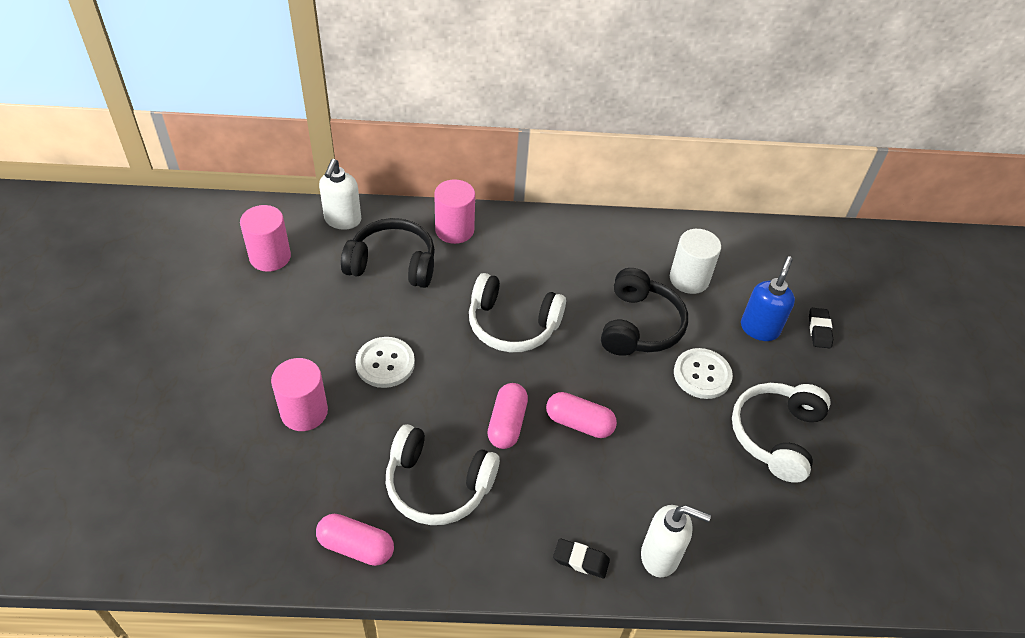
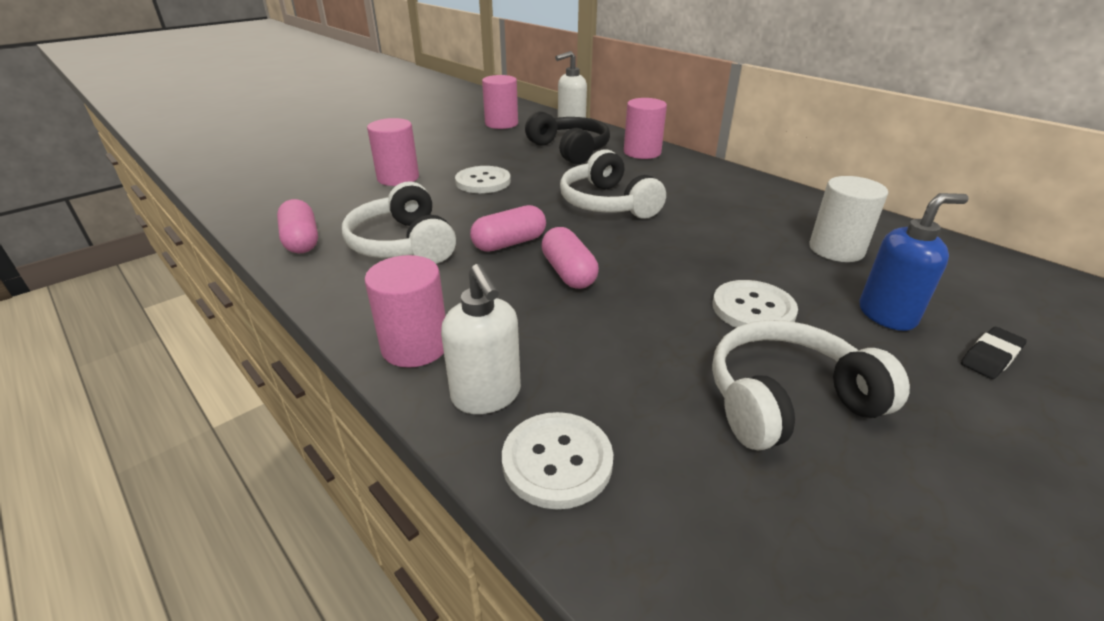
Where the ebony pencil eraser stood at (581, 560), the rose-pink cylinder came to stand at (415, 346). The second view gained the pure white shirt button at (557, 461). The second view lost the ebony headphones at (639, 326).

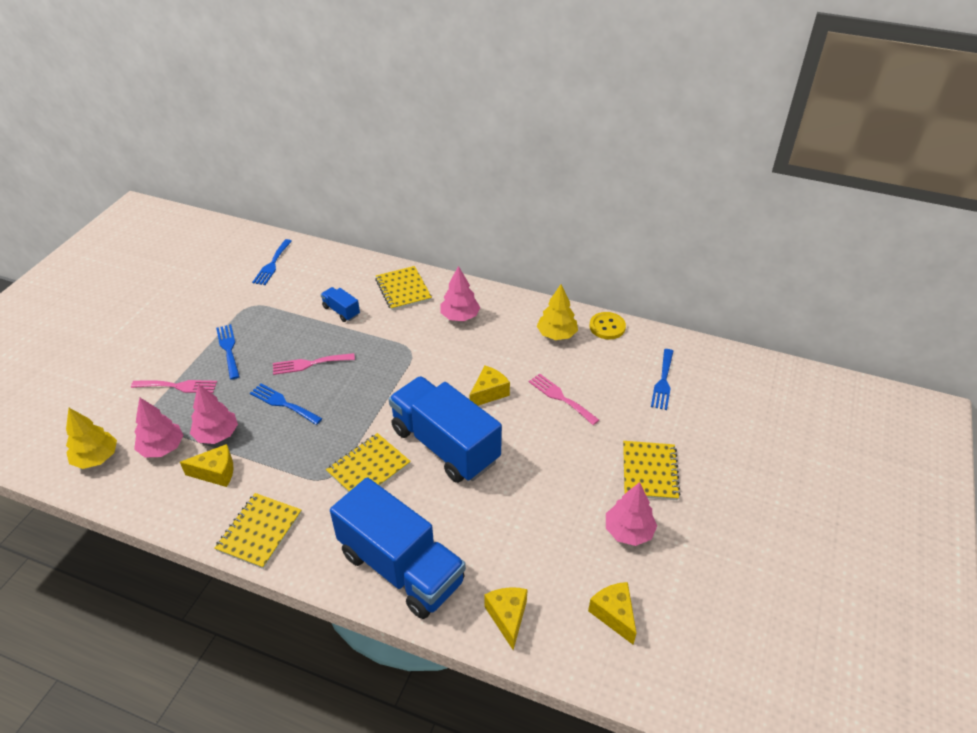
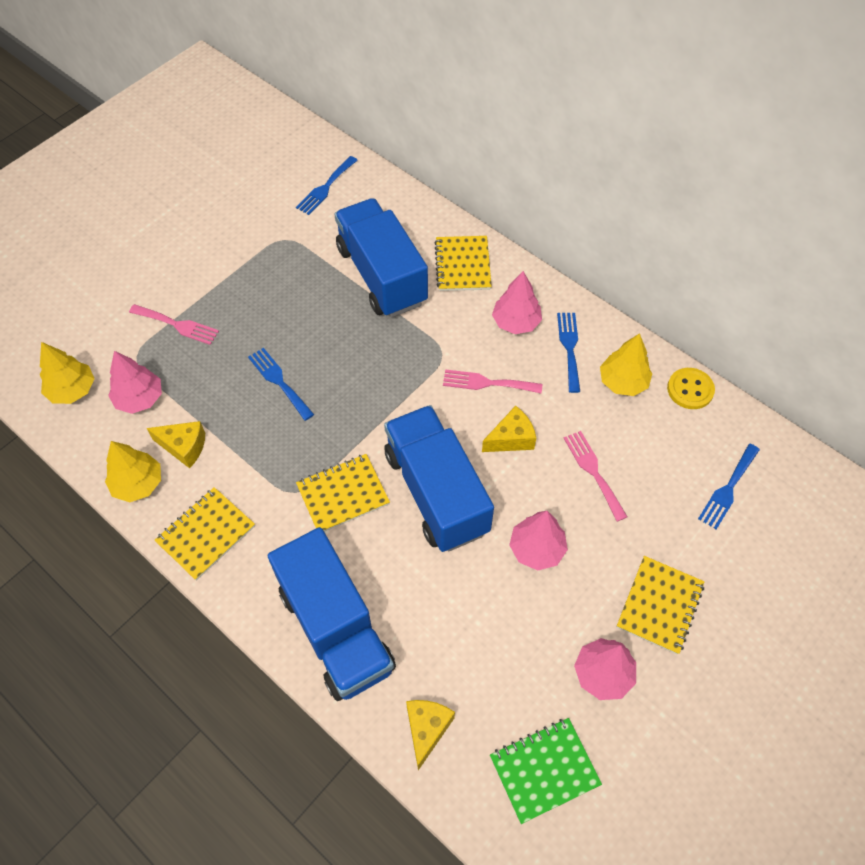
The second view gained the bright yellow fir tree at (138, 484). The size of the cobalt lorry at (341, 311) changed by a factor of 2.38. The rose-pink table fork ended up elsewhere, having gone from (309, 364) to (487, 383). Where the bright yellow piece of cheese stood at (614, 615), the emerald notebook came to stand at (544, 770). The rose-pink fir tree ended up elsewhere, having gone from (217, 434) to (536, 549). The cobalt table fork ended up elsewhere, having gone from (228, 349) to (569, 348).

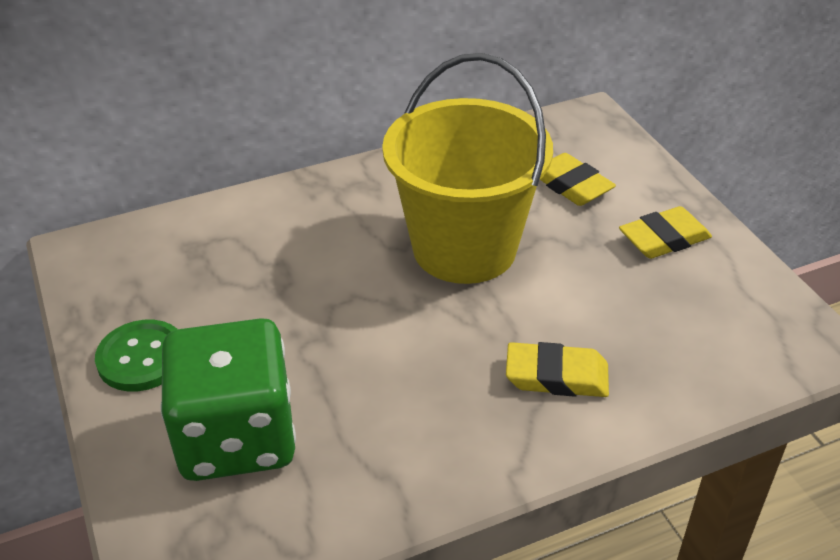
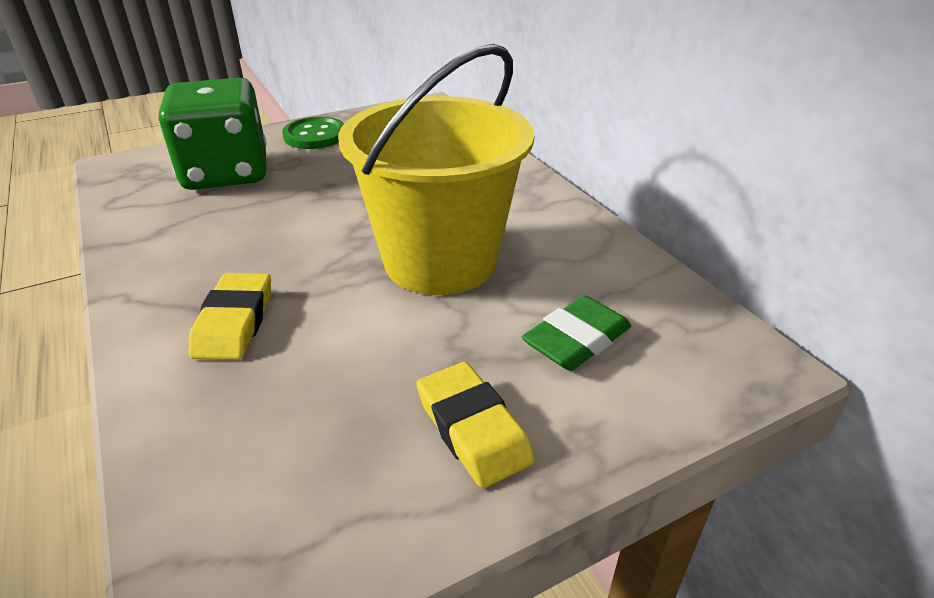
What was the bright yellow pencil eraser at (571, 185) turned into the emerald pencil eraser at (576, 340).

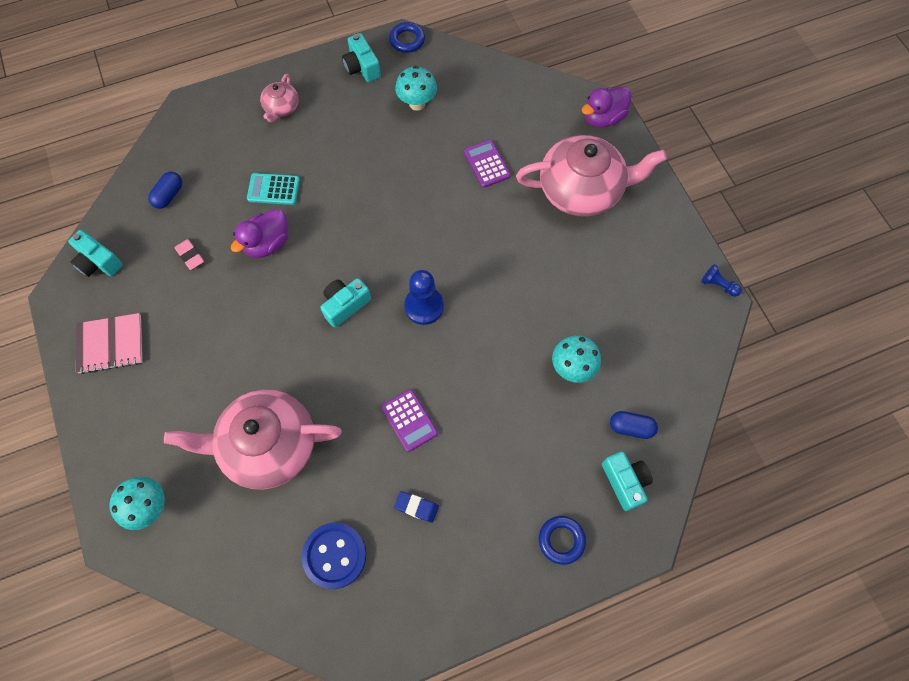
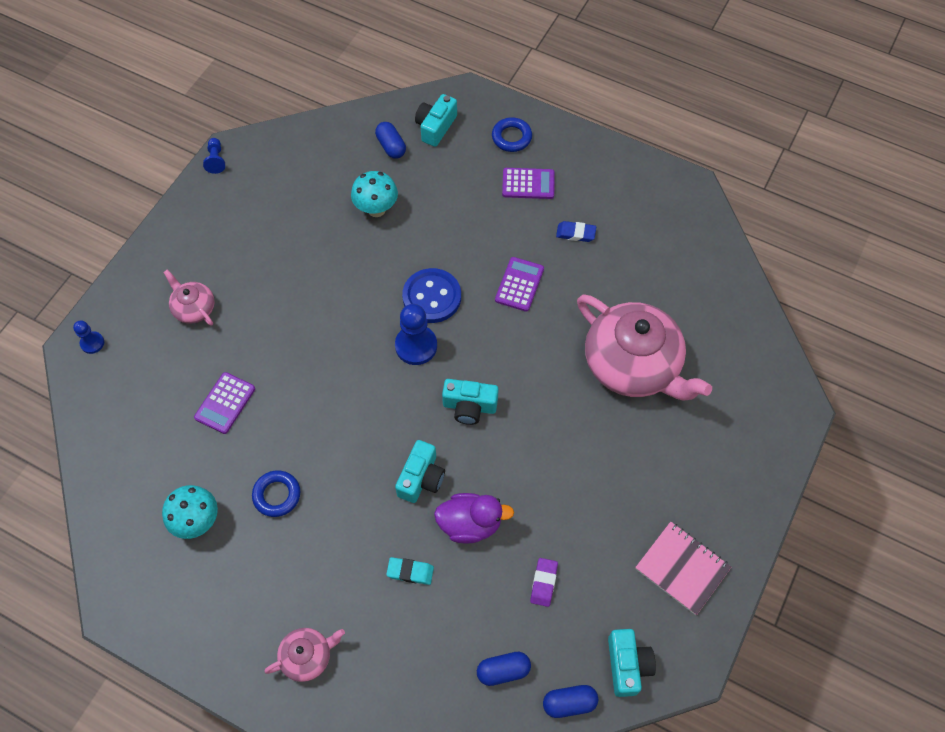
Where the royal purple duck stood at (603, 118), the cobalt game pawn came to stand at (92, 343). The size of the rose-pink china teapot at (582, 190) changed by a factor of 0.46. The cobalt torus ended up elsewhere, having gone from (407, 40) to (277, 495). Where the aqua calculator stood at (273, 189), the aqua pencil eraser came to stand at (410, 572). The aqua camera ended up elsewhere, having gone from (362, 67) to (421, 478). The cobalt shirt button ended up elsewhere, having gone from (334, 555) to (432, 297). The second view gained the royal purple calculator at (528, 184). What was the rose-pink pencil eraser at (190, 256) turned into the royal purple pencil eraser at (543, 583). The second view gained the cobalt pill at (569, 703). The cobalt pencil eraser at (416, 507) ended up facing another way, 60 degrees counterclockwise from before. The second view lost the aqua fungus at (150, 507).

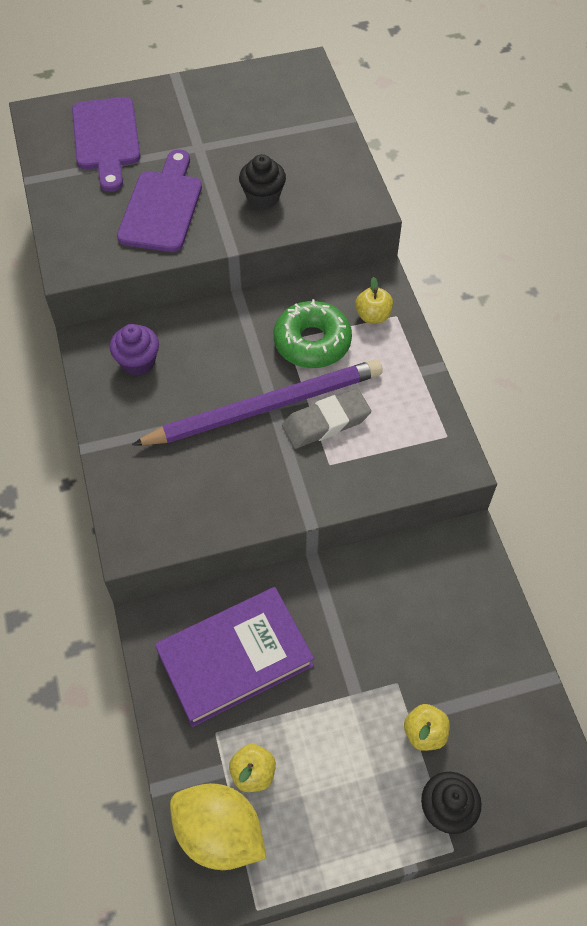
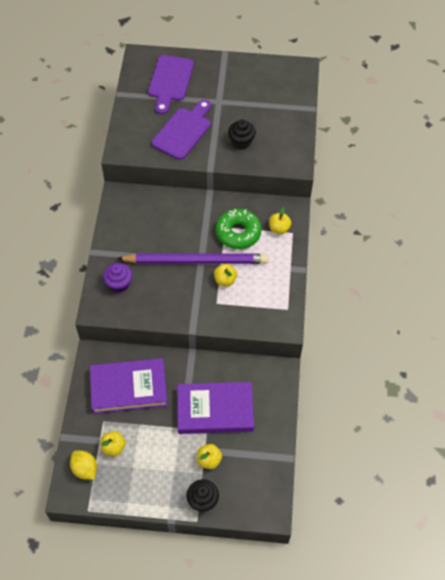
The size of the bright yellow toy lemon at (219, 833) changed by a factor of 0.63. The royal purple muffin ended up elsewhere, having gone from (138, 362) to (119, 284). The second view gained the royal purple book at (215, 410). Where the gray pencil eraser stood at (326, 422), the bright yellow apple came to stand at (225, 280).

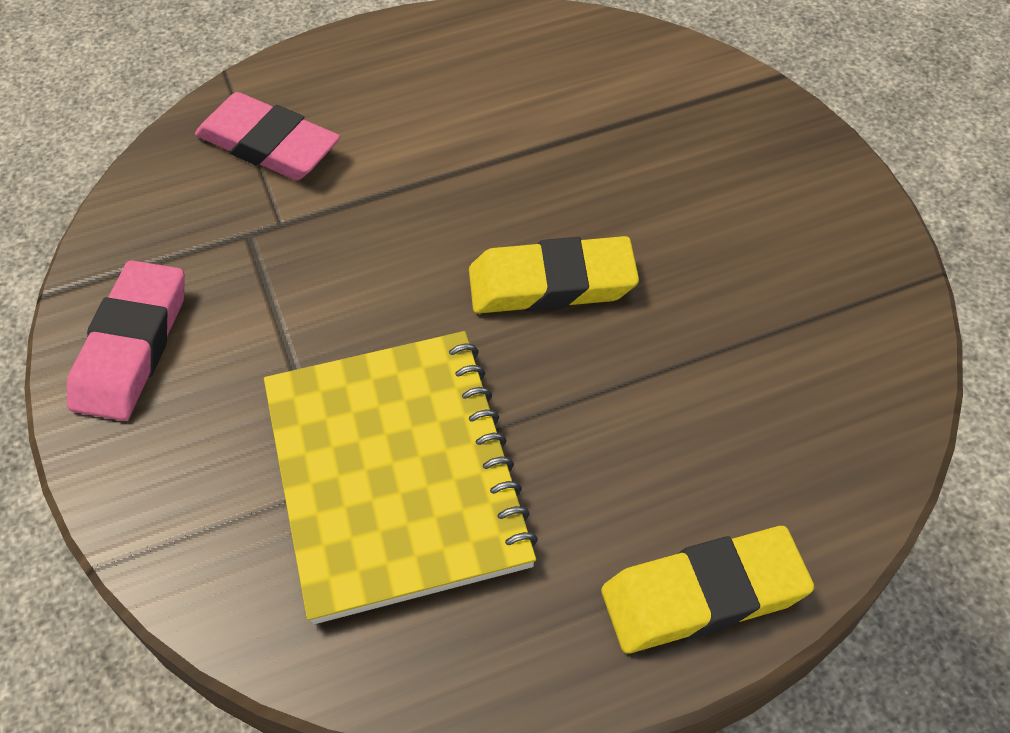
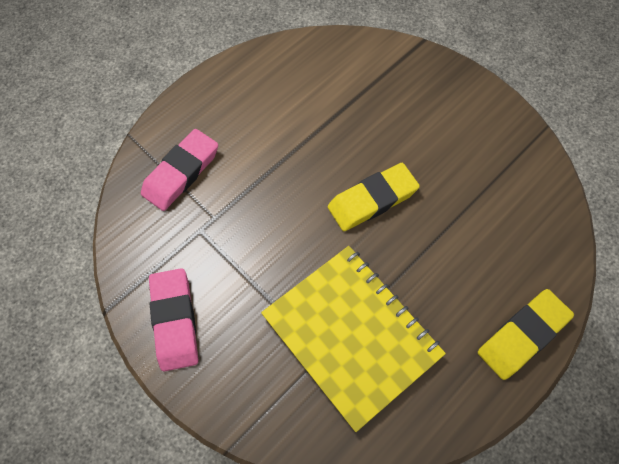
The rose-pink pencil eraser at (269, 145) ended up facing another way, 60 degrees counterclockwise from before.

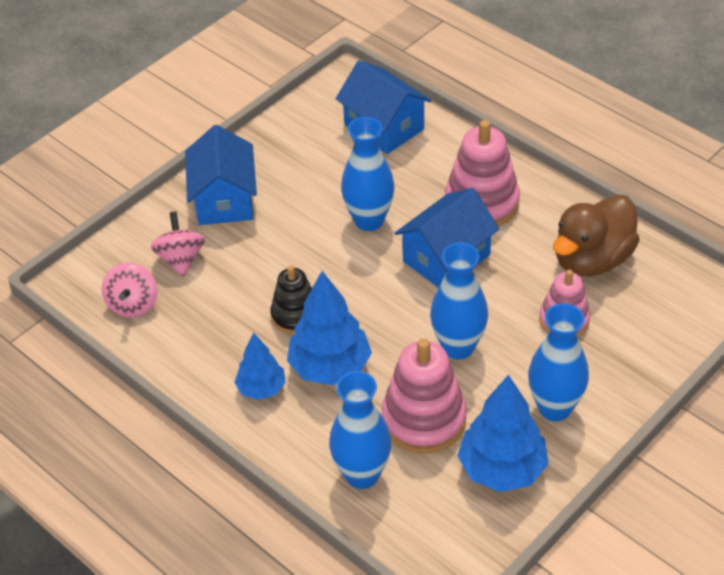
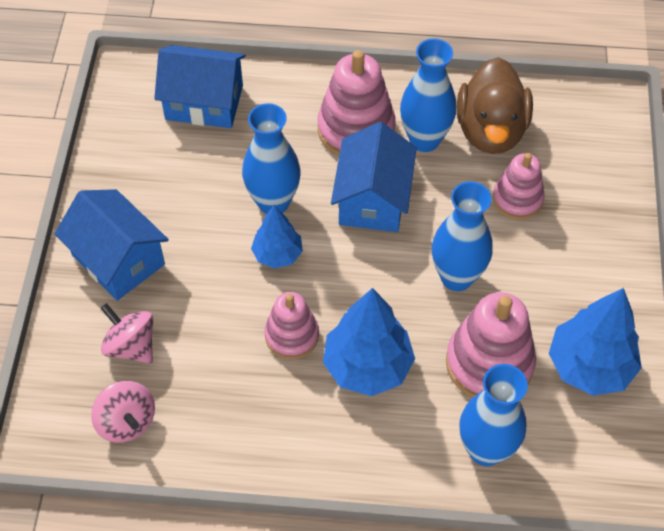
The cobalt fir tree ended up elsewhere, having gone from (261, 388) to (277, 254). What was the ebony stacking rings at (295, 315) turned into the rose-pink stacking rings at (292, 335). The cobalt vase ended up elsewhere, having gone from (554, 408) to (424, 140).

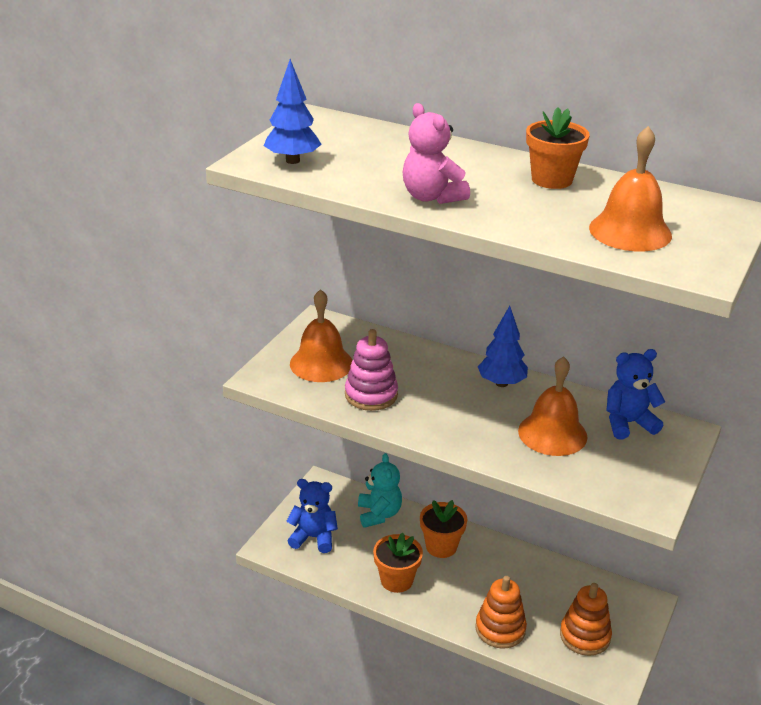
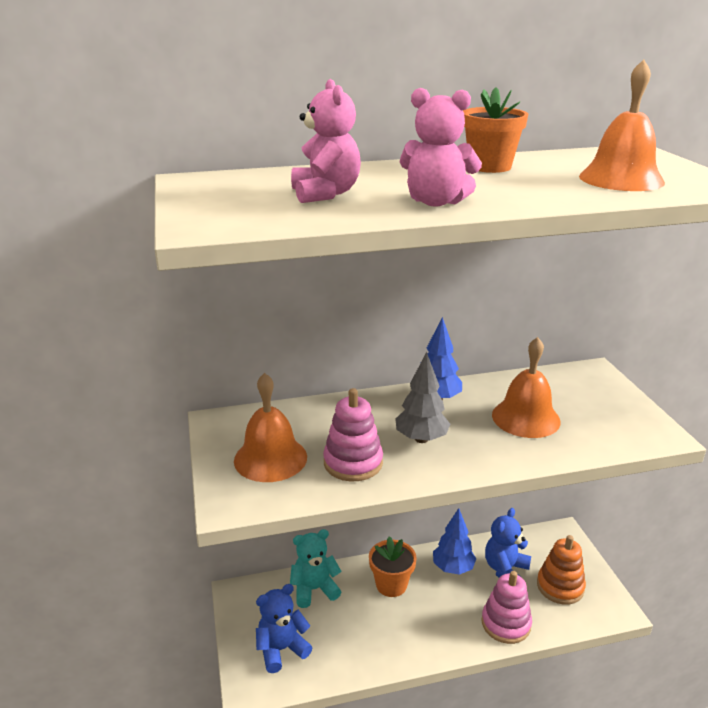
The aqua teddy bear at (379, 514) ended up facing another way, 60 degrees counterclockwise from before. The second view gained the rose-pink teddy bear at (325, 194). The second view gained the gray fir tree at (421, 439). The cobalt fir tree ended up elsewhere, having gone from (293, 161) to (453, 568). What was the orange-coloured stacking rings at (500, 629) turned into the rose-pink stacking rings at (506, 623). The cobalt teddy bear ended up elsewhere, having gone from (628, 423) to (505, 569). The second view lost the orange-coloured plant pot at (396, 580).

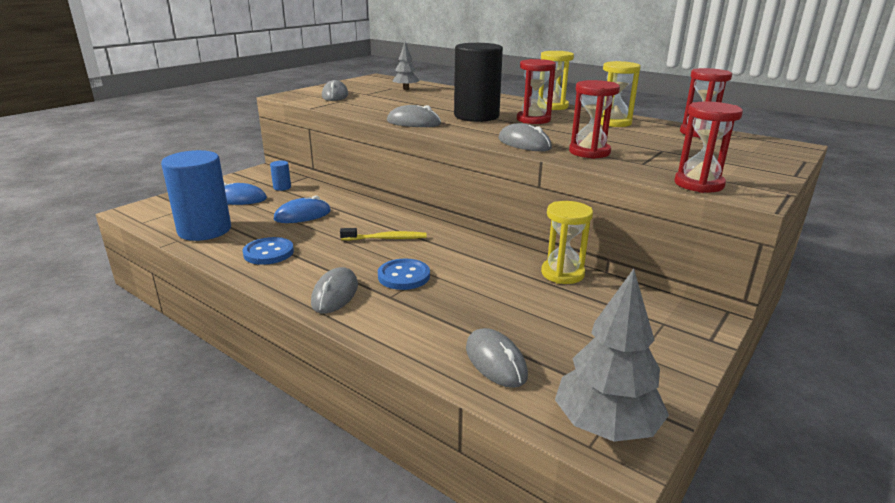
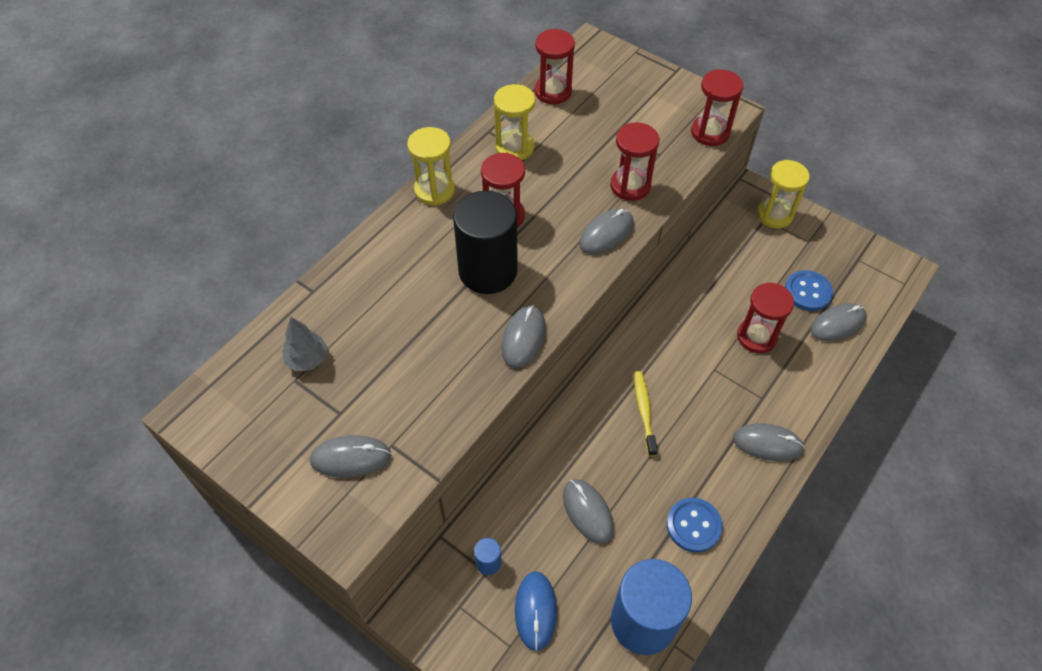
What was the cobalt computer mouse at (302, 215) turned into the gray computer mouse at (587, 512). The second view gained the crimson hourglass at (756, 337). The bright yellow hourglass ended up elsewhere, having gone from (562, 273) to (774, 215). The cobalt shirt button ended up elsewhere, having gone from (404, 276) to (807, 292). The second view lost the gray fir tree at (605, 426).

